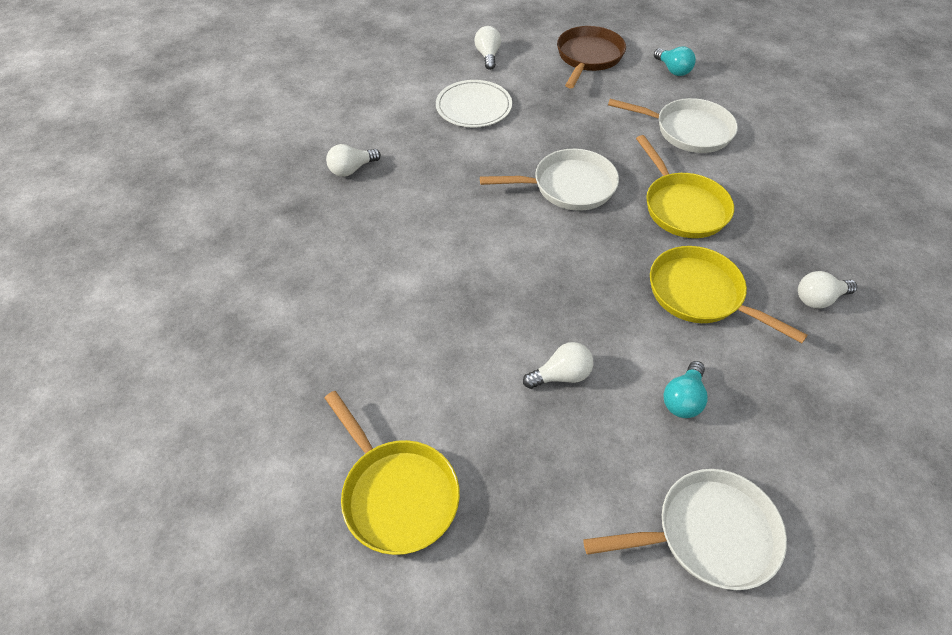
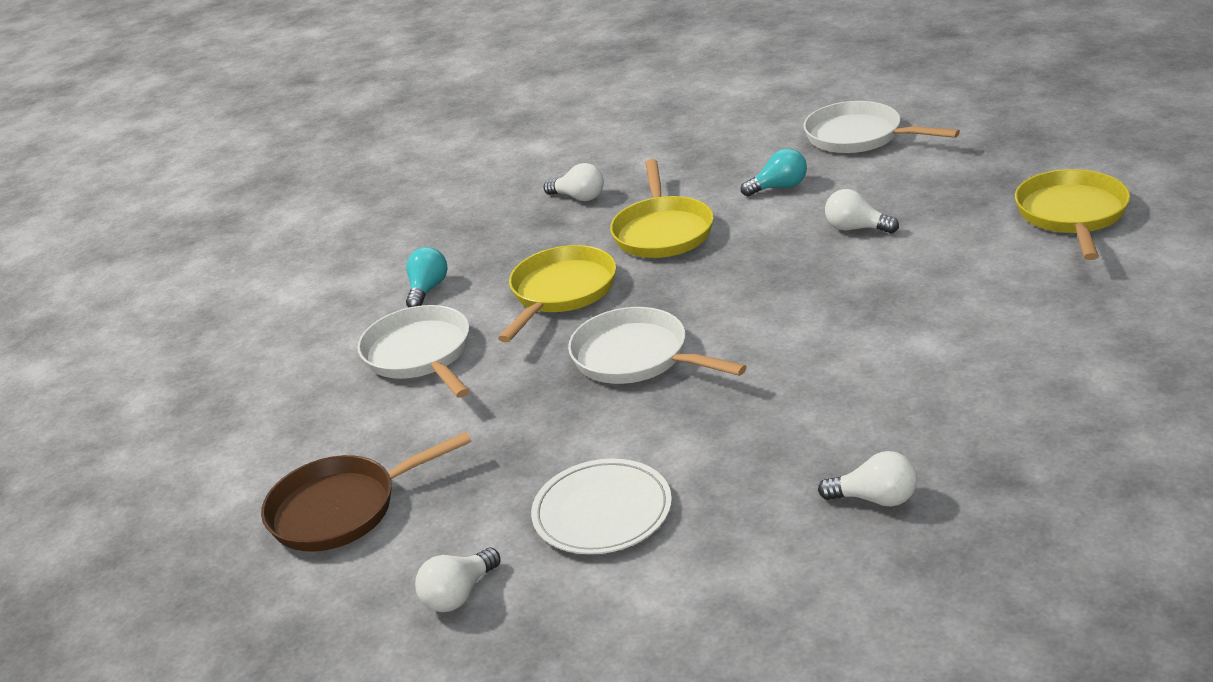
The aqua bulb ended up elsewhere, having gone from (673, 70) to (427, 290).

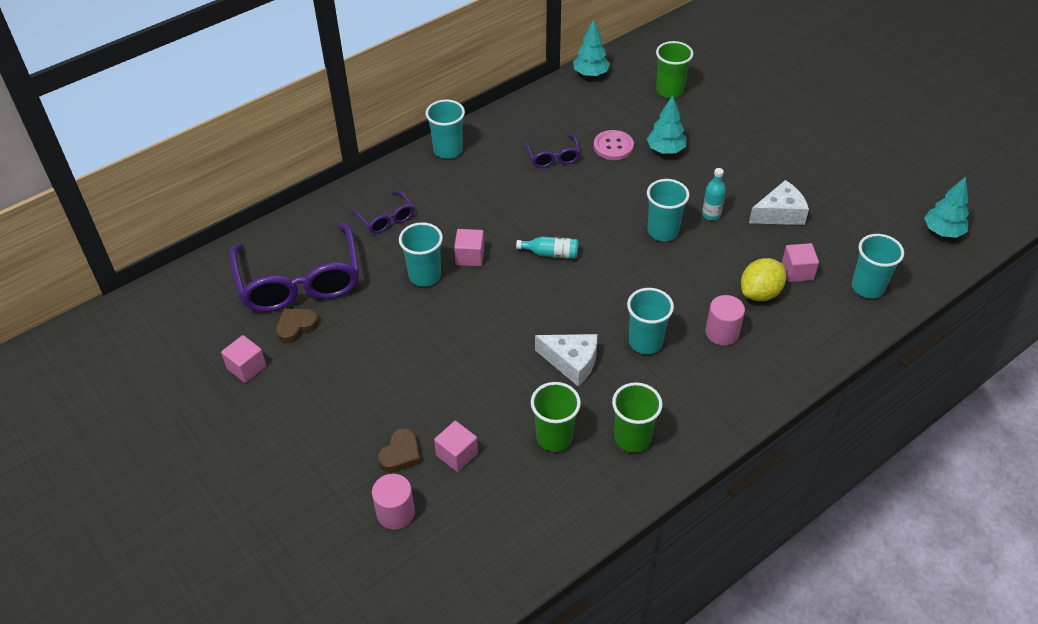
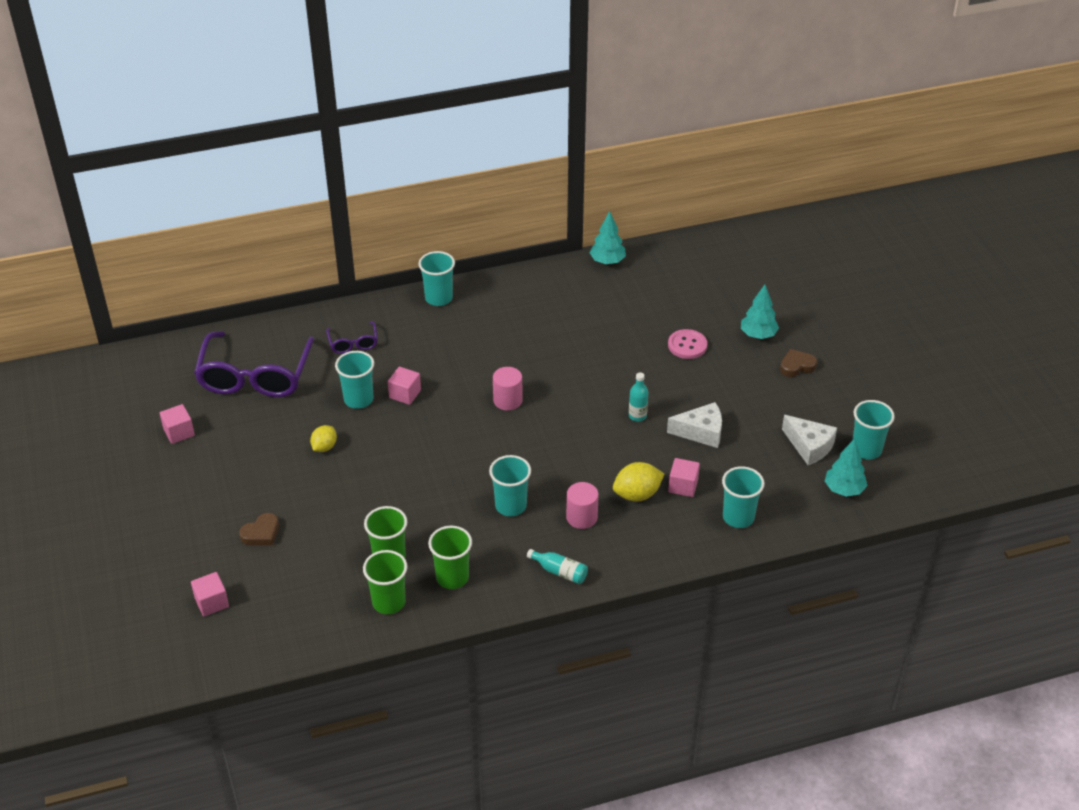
The rose-pink solid cube ended up elsewhere, having gone from (457, 454) to (212, 602). The second view gained the bright yellow toy lemon at (324, 447). The emerald beaker ended up elsewhere, having gone from (670, 90) to (389, 602). The rose-pink cylinder ended up elsewhere, having gone from (395, 513) to (507, 400). The aqua flask ended up elsewhere, having gone from (551, 253) to (559, 572). The rose-pink shirt button ended up elsewhere, having gone from (613, 146) to (687, 345). The aqua fir tree ended up elsewhere, having gone from (665, 150) to (758, 335). The dark brown love heart ended up elsewhere, having gone from (296, 327) to (797, 366). The pure white piece of cheese ended up elsewhere, having gone from (571, 362) to (809, 446). The aqua beaker ended up elsewhere, having gone from (663, 231) to (866, 450). The second view lost the royal purple spectacles at (553, 157).

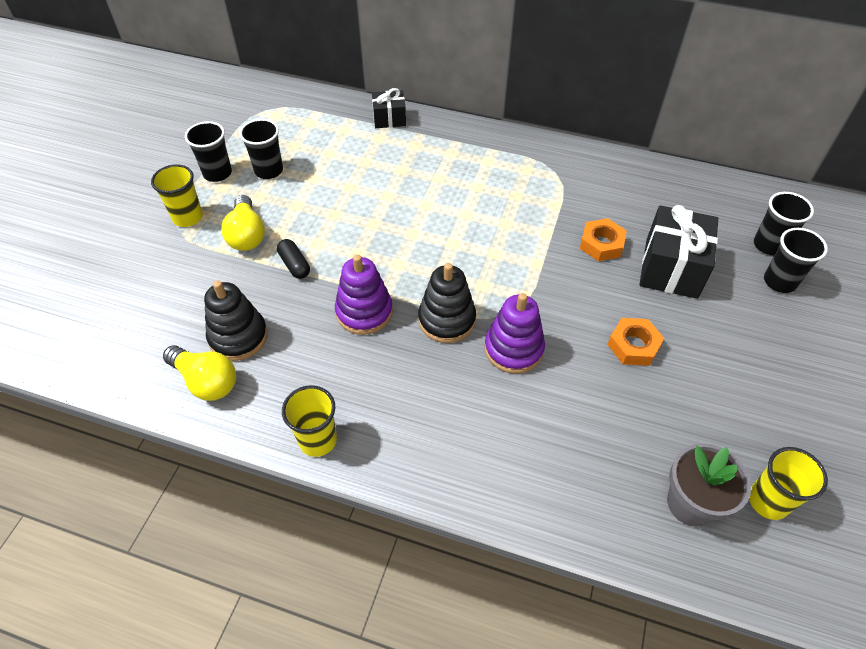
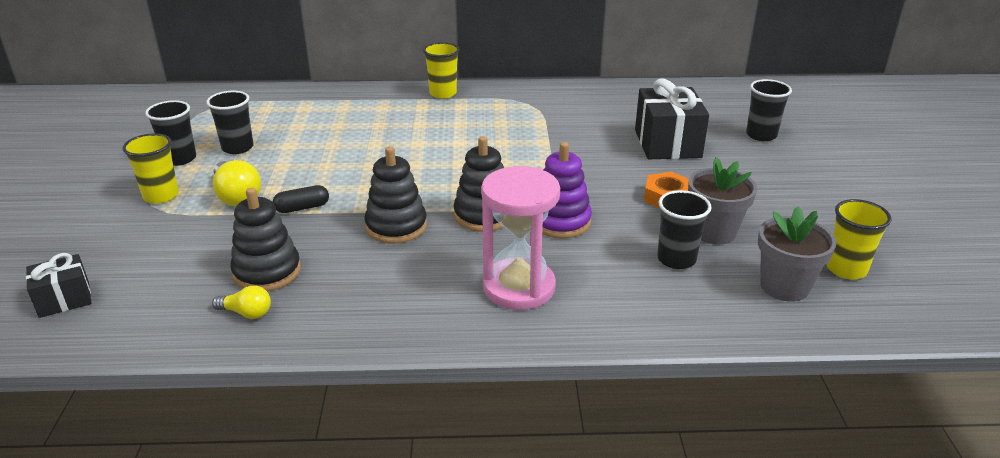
The ebony wrapped gift ended up elsewhere, having gone from (389, 119) to (64, 299). The size of the bright yellow bulb at (206, 381) changed by a factor of 0.60. The ebony pill at (294, 265) ended up facing another way, 60 degrees counterclockwise from before. What was the royal purple stacking rings at (364, 312) turned into the ebony stacking rings at (396, 226). The bright yellow beaker ended up elsewhere, having gone from (318, 440) to (443, 93). The second view gained the rose-pink hourglass at (519, 287). The ebony beaker ended up elsewhere, having gone from (768, 245) to (676, 259). The second view gained the gray plant pot at (714, 232). The second view lost the orange-coloured hexagon nut at (601, 244).

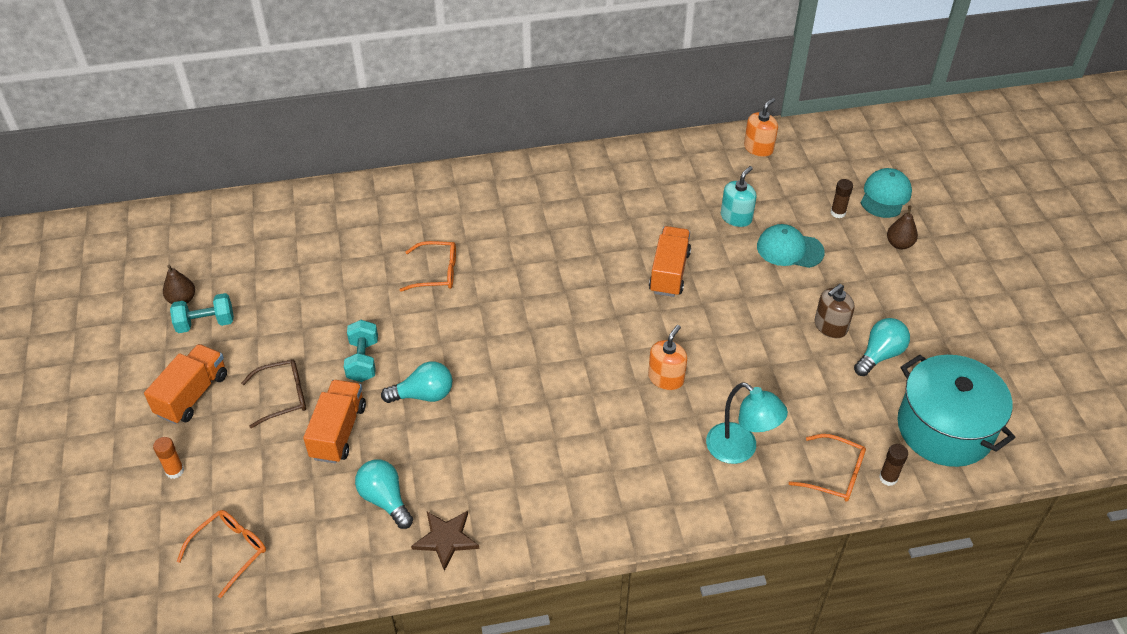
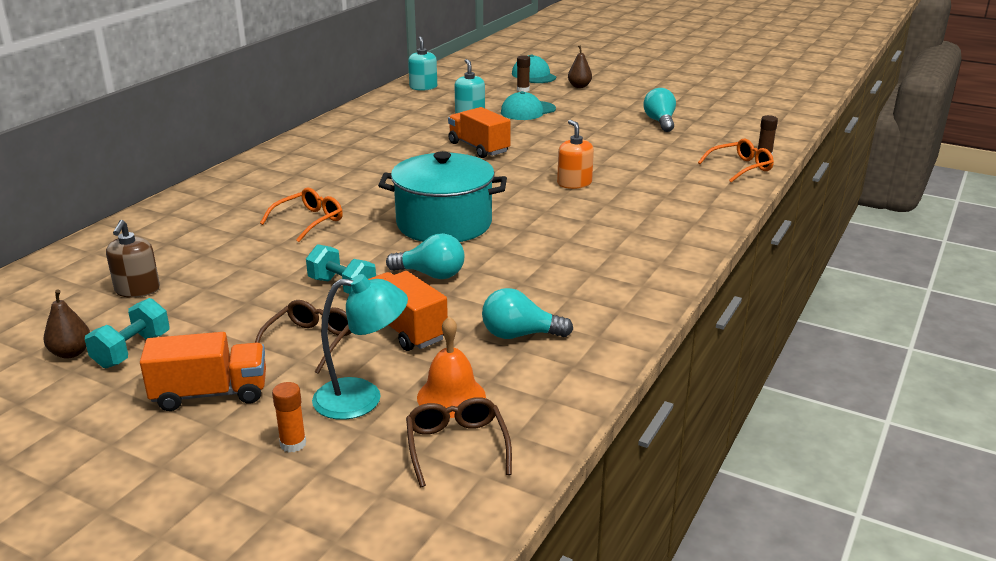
The dark brown soap pump ended up elsewhere, having gone from (830, 326) to (137, 290). The orange-coloured lorry at (192, 395) ended up facing another way, 105 degrees clockwise from before. The aqua desk lamp ended up elsewhere, having gone from (740, 450) to (362, 398). The aqua cooking pot ended up elsewhere, having gone from (944, 428) to (444, 223). The aqua bulb at (423, 395) ended up facing another way, 75 degrees clockwise from before. What was the orange-coloured spectacles at (230, 551) turned into the dark brown spectacles at (456, 446). What was the orange-coloured soap pump at (758, 148) turned into the aqua soap pump at (423, 87). The second view gained the orange-coloured school bell at (451, 396). The second view lost the dark brown star at (446, 539).

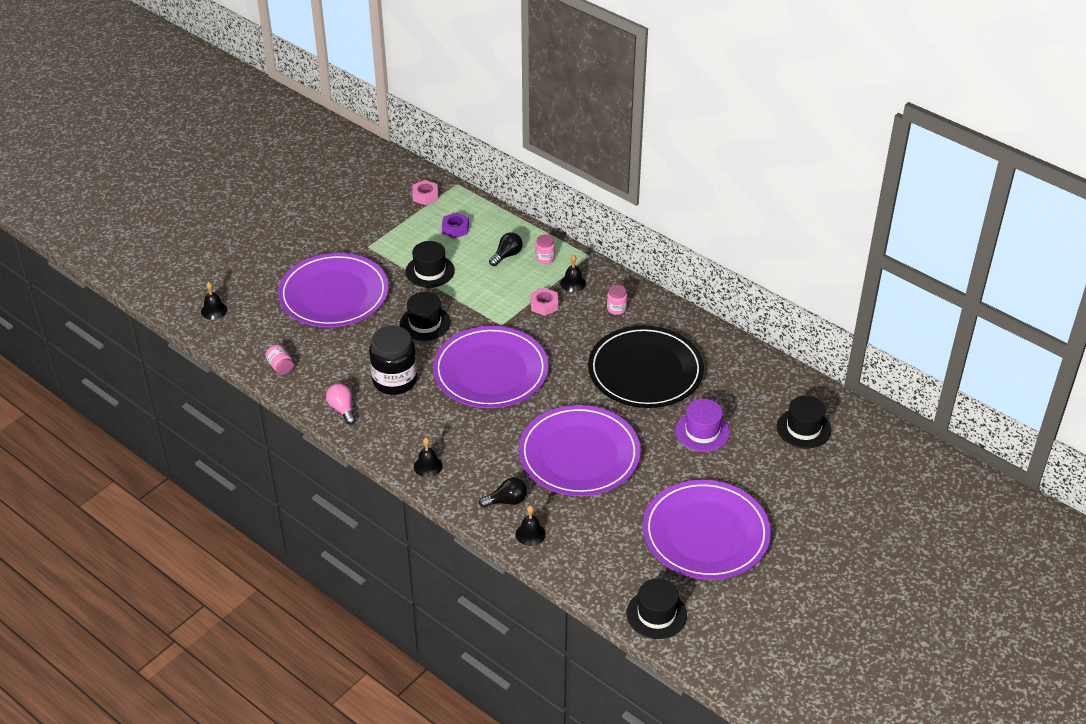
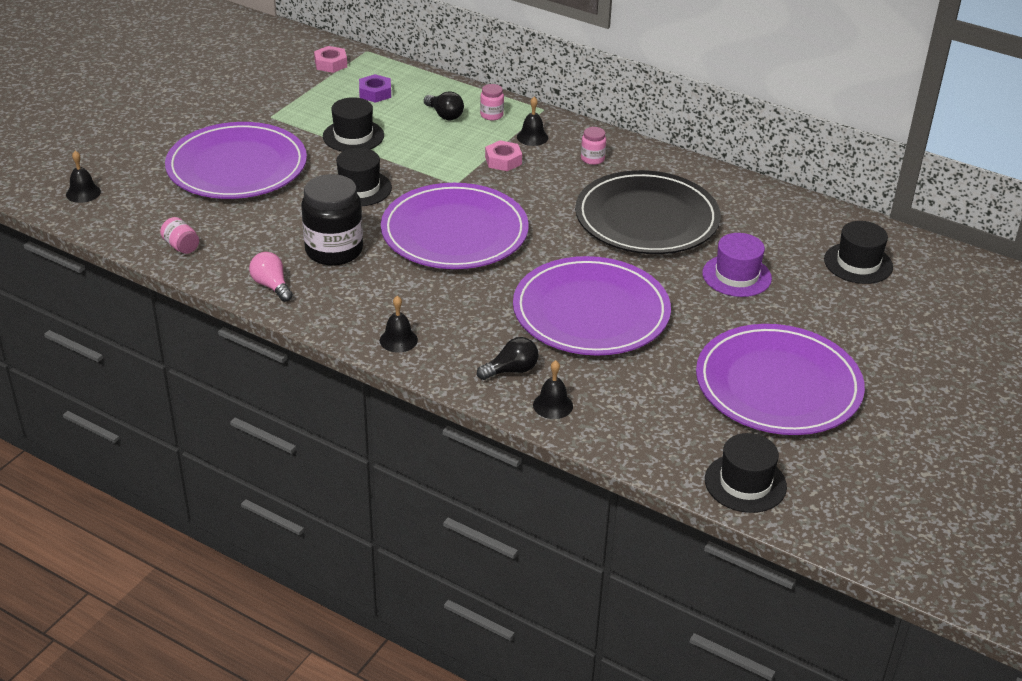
The ebony bulb at (507, 255) ended up facing another way, 105 degrees clockwise from before.

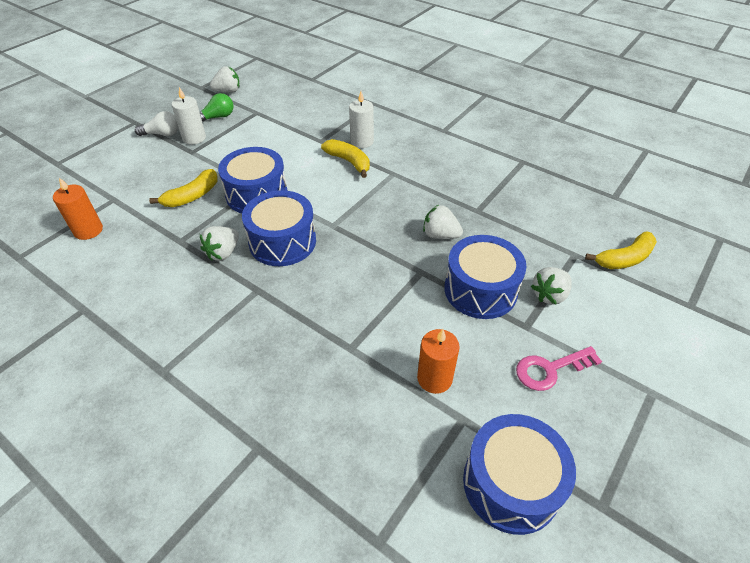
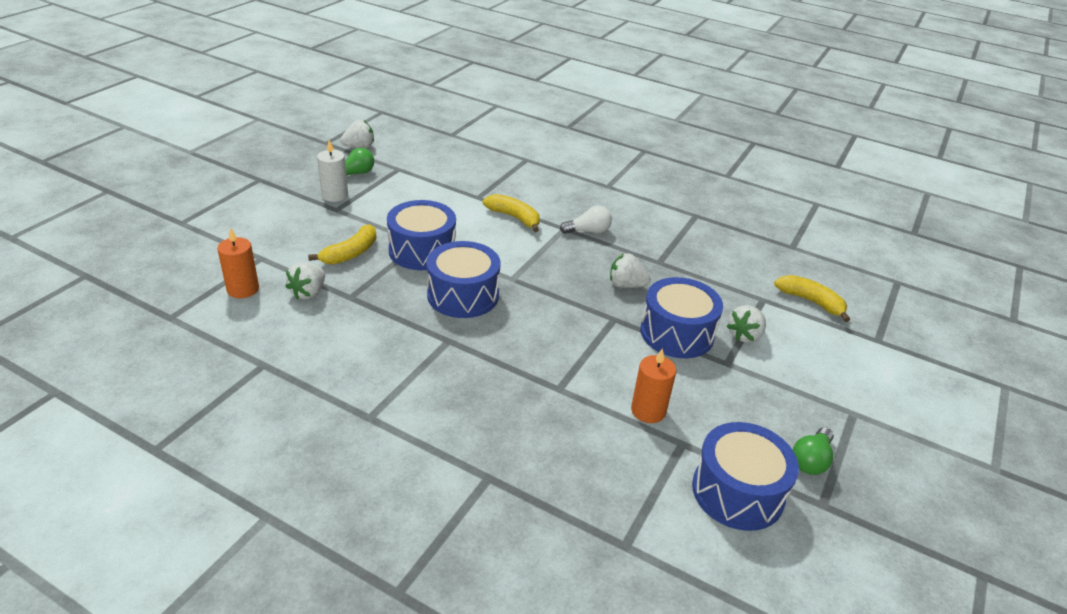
The pure white toy strawberry ended up elsewhere, having gone from (223, 253) to (308, 293). The pure white bulb ended up elsewhere, having gone from (162, 134) to (588, 231). The bright yellow banana fruit at (624, 258) ended up facing another way, 105 degrees counterclockwise from before. The second view gained the emerald bulb at (811, 460). The second view lost the pure white pillar candle at (362, 141). The second view lost the rose-pink door key at (550, 369).

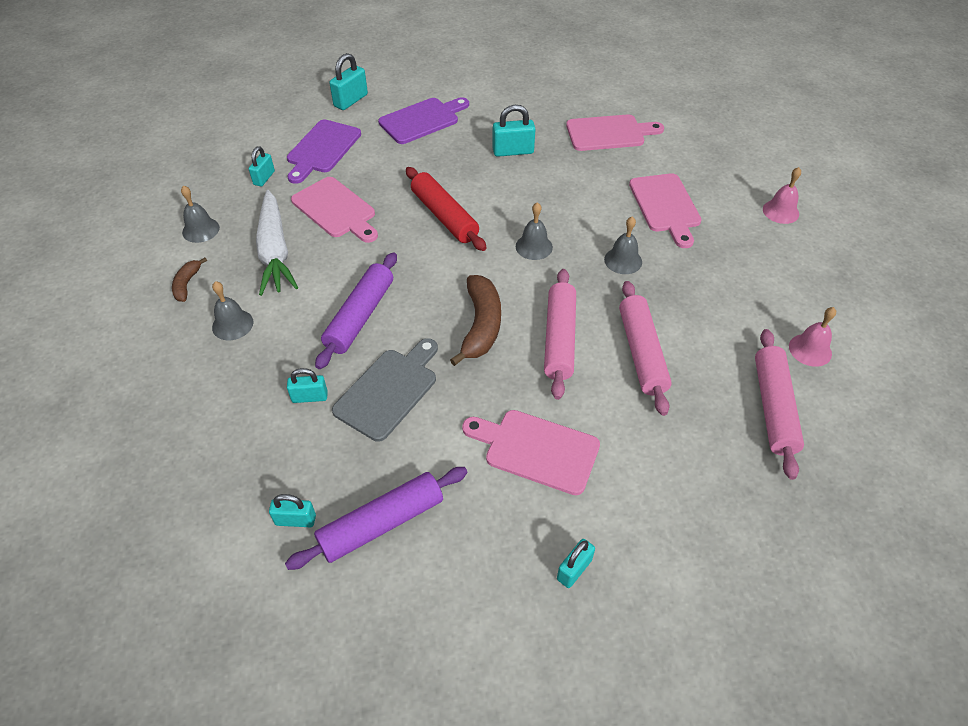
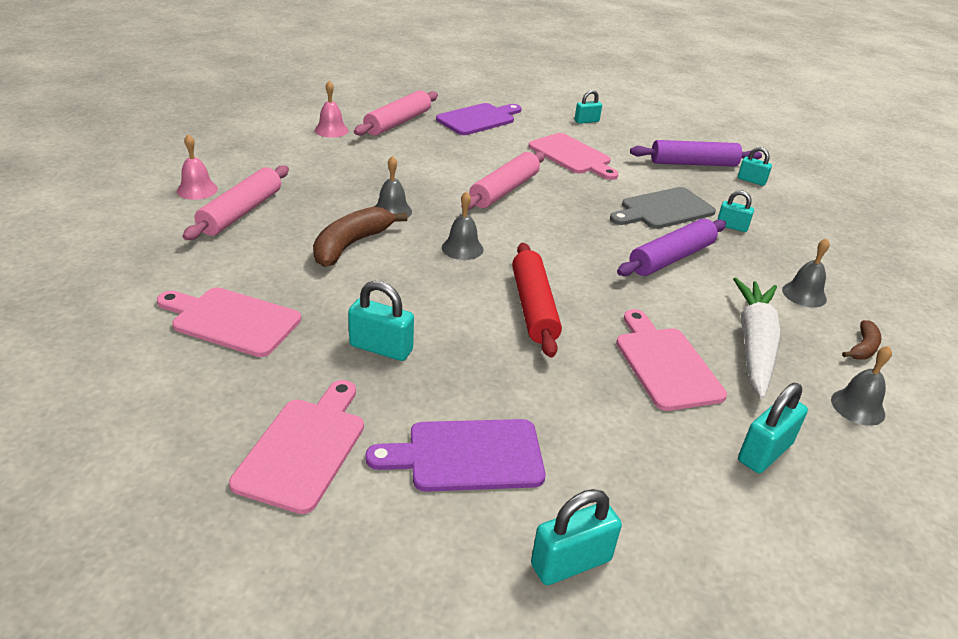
The rose-pink dough roller ended up elsewhere, having gone from (642, 352) to (241, 212). The rose-pink chopping board ended up elsewhere, having gone from (665, 206) to (304, 448). The dark brown banana fruit ended up elsewhere, having gone from (481, 325) to (351, 245). The royal purple chopping board ended up elsewhere, having gone from (322, 149) to (478, 119). The size of the aqua padlock at (264, 178) changed by a factor of 1.52.

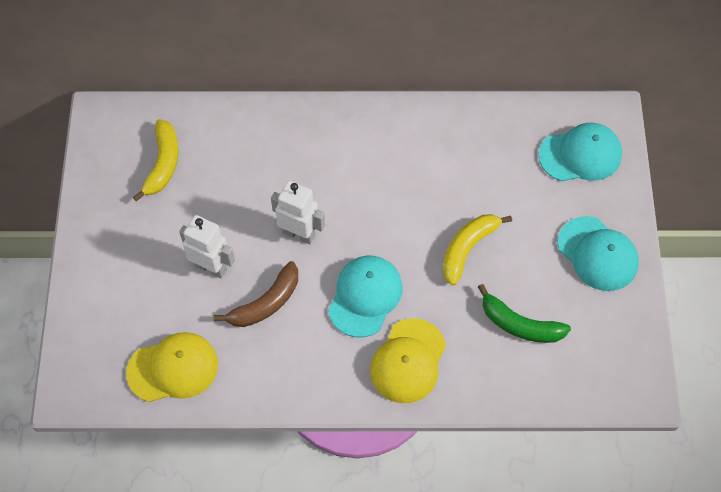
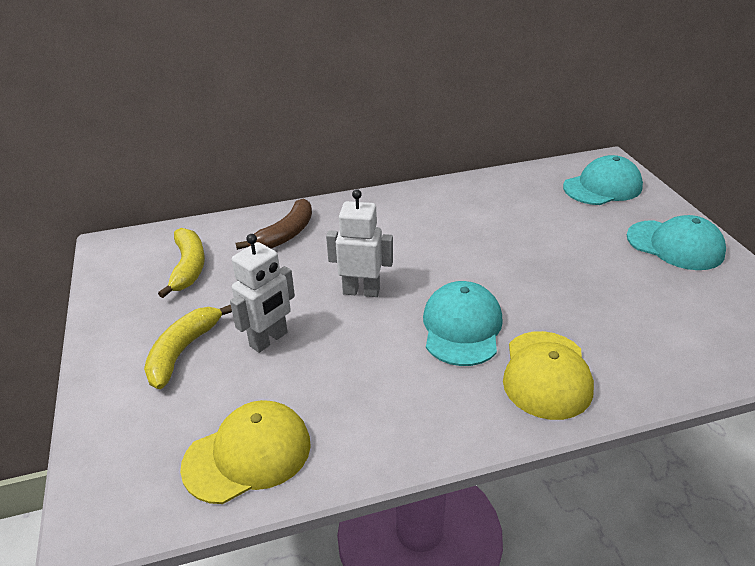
The bright yellow banana fruit ended up elsewhere, having gone from (467, 248) to (183, 351). The pure white robot at (211, 267) ended up facing another way, 120 degrees clockwise from before. The dark brown banana fruit ended up elsewhere, having gone from (265, 303) to (285, 234). The second view lost the emerald banana fruit at (519, 324).

